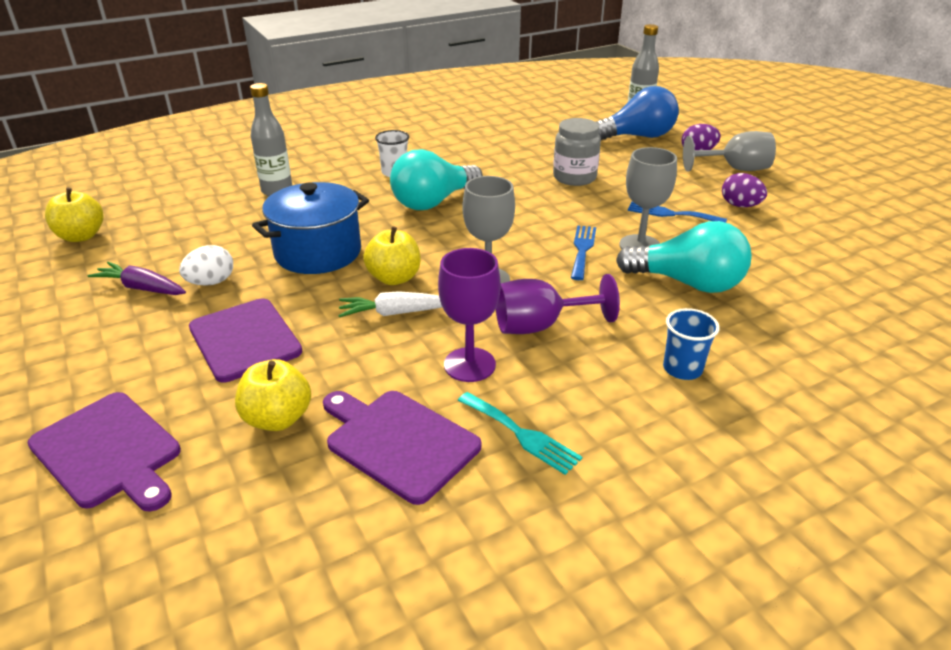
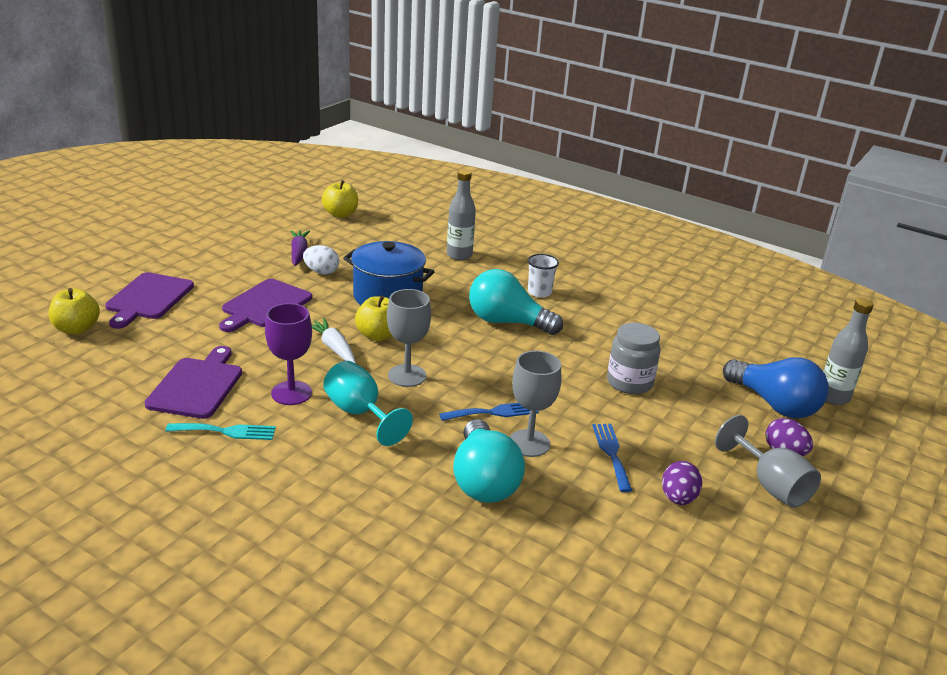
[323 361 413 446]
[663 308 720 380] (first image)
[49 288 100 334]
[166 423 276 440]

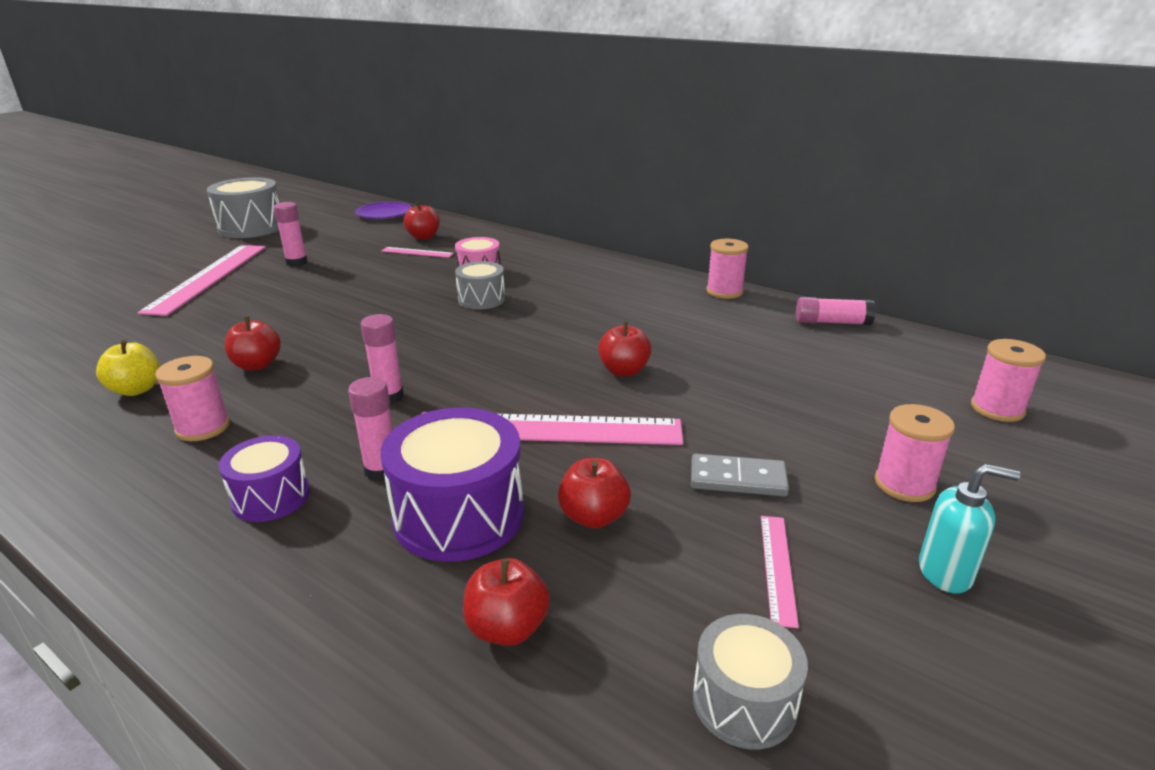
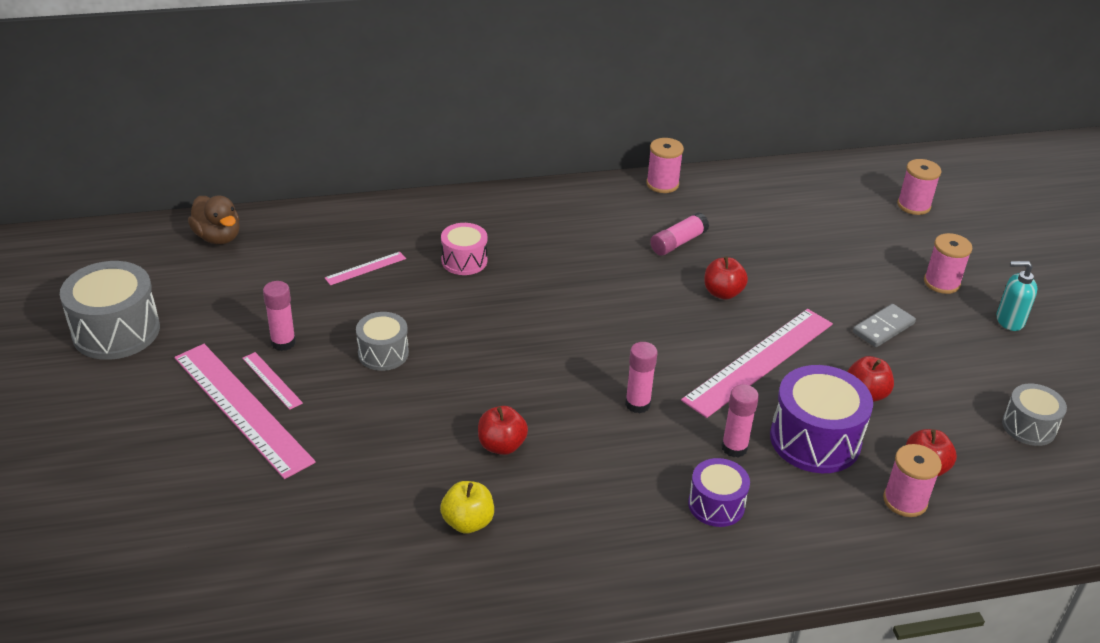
[188 195 240 244]
[404 202 440 240] (first image)
[356 312 409 371]
[650 212 709 256]
[883 444 942 517]
[996 261 1037 331]
[242 352 303 410]

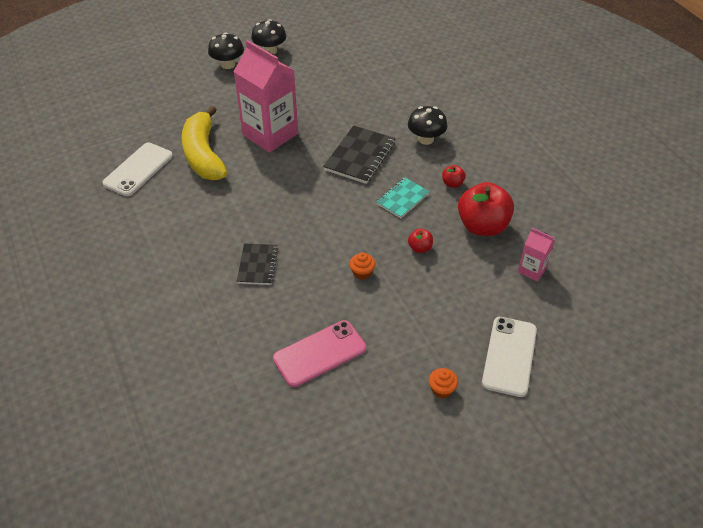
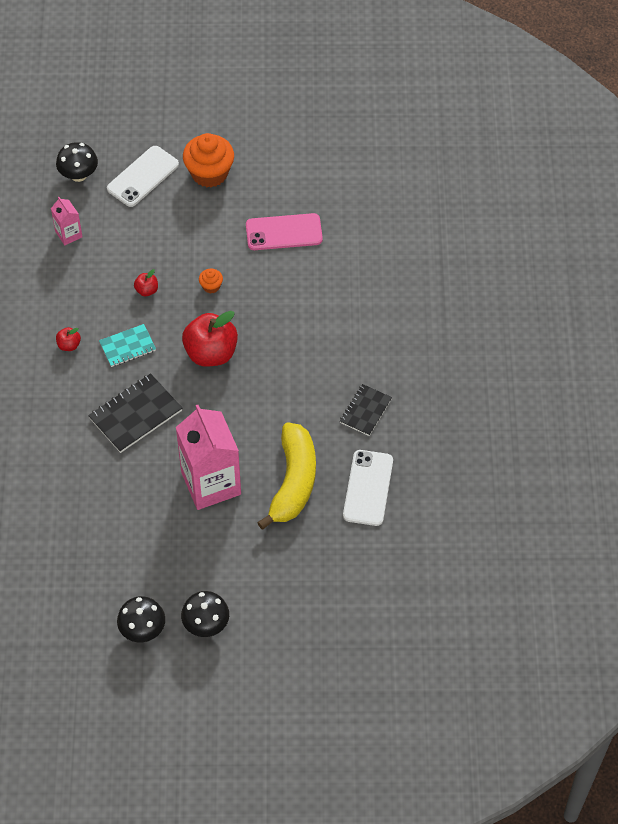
[56 142 98 182]
[343 450 393 526]
[182 311 238 367]
[340 384 392 436]
[183 133 234 188]

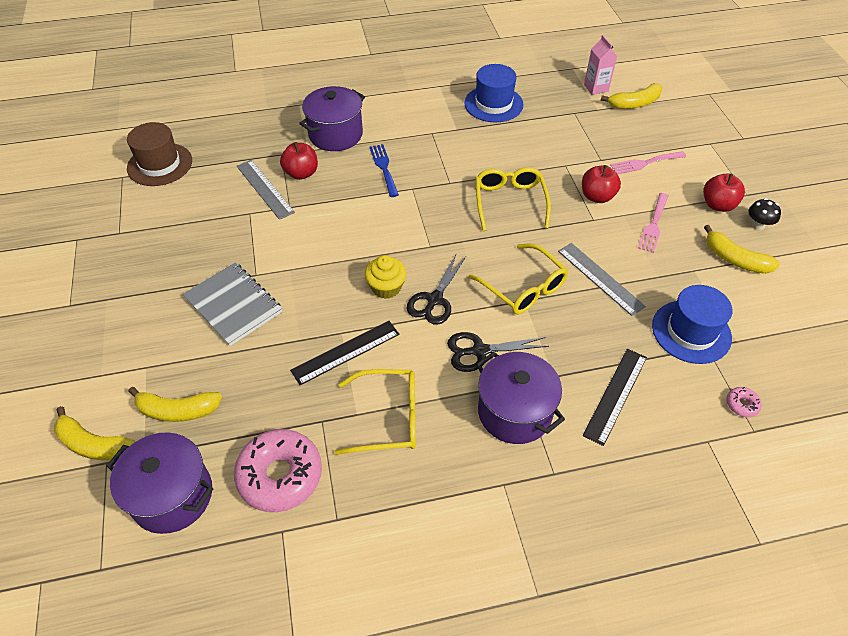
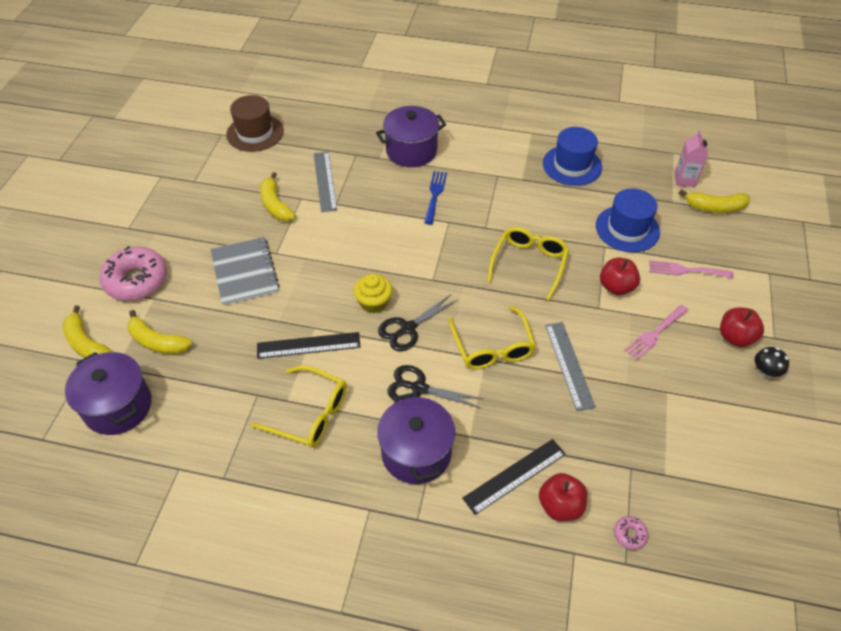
[539 473 587 521]
[260 172 296 221]
[596 188 660 252]
[99 246 167 301]

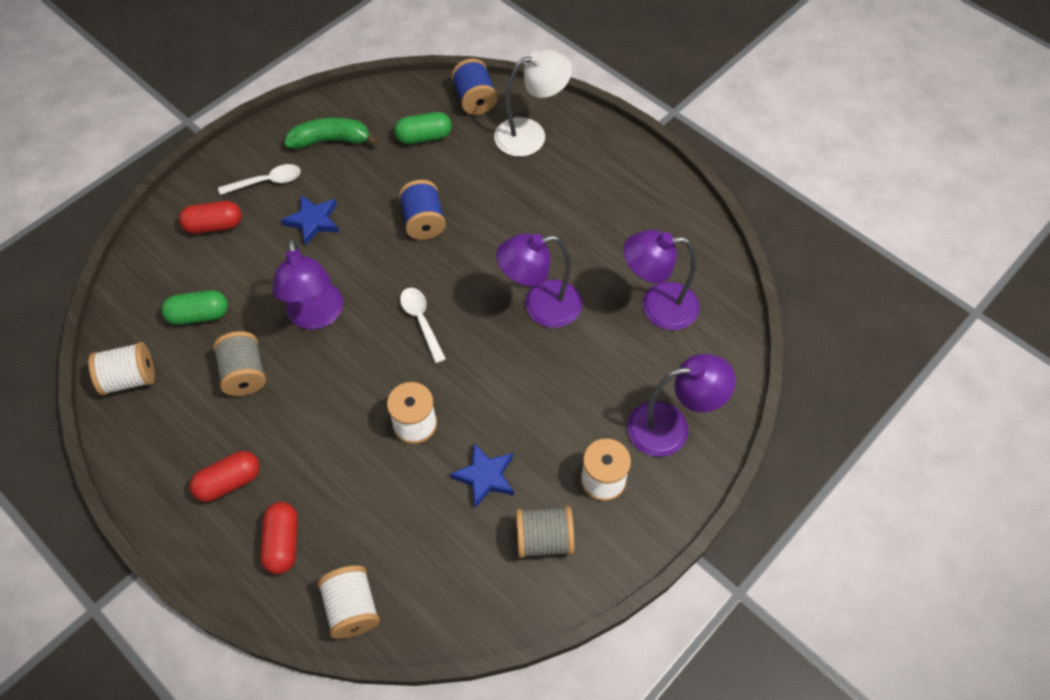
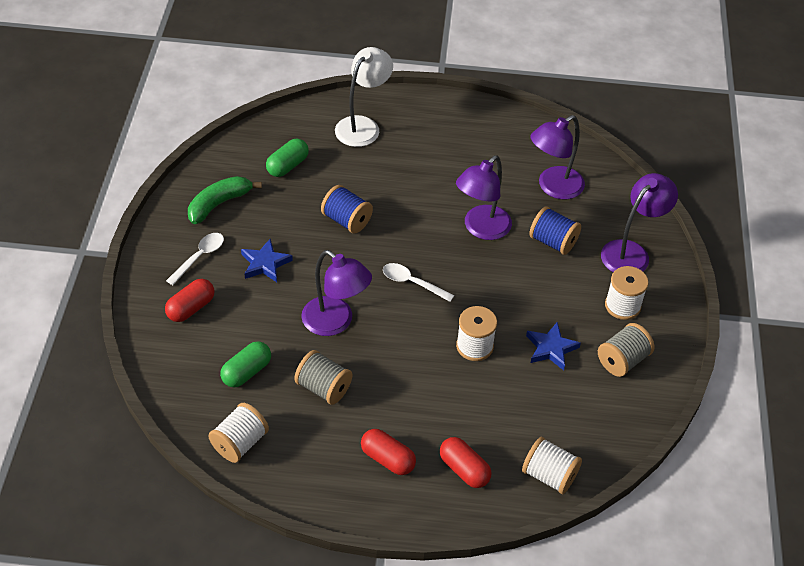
[529 206 581 255]
[361 429 416 475]

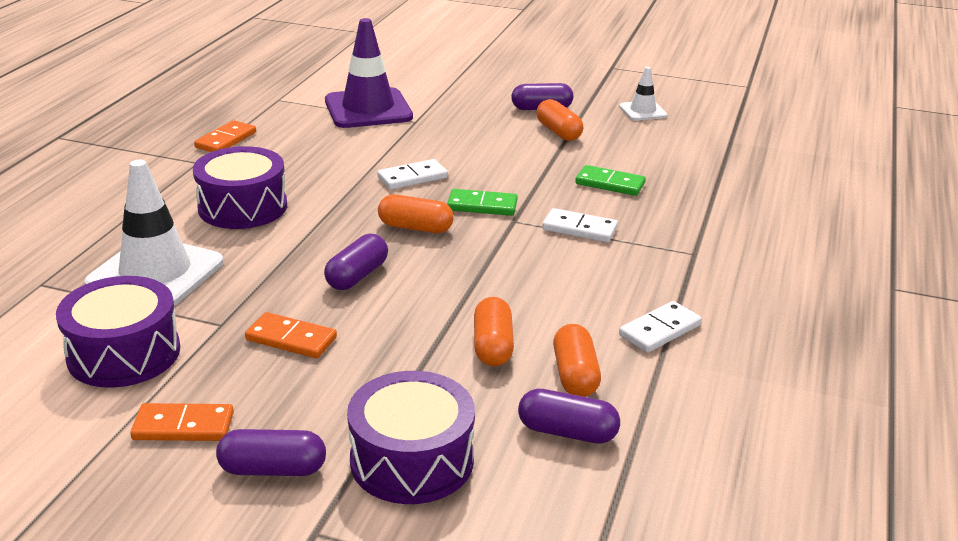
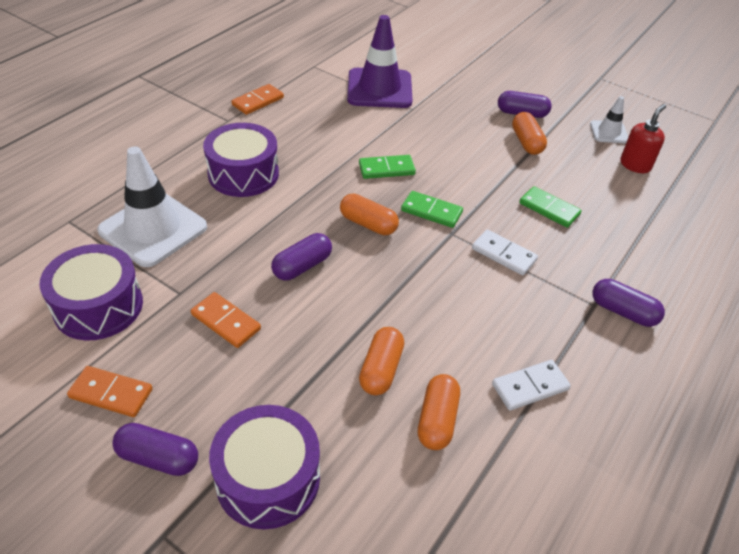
[359 155 416 179]
[592 279 665 327]
[620 104 666 173]

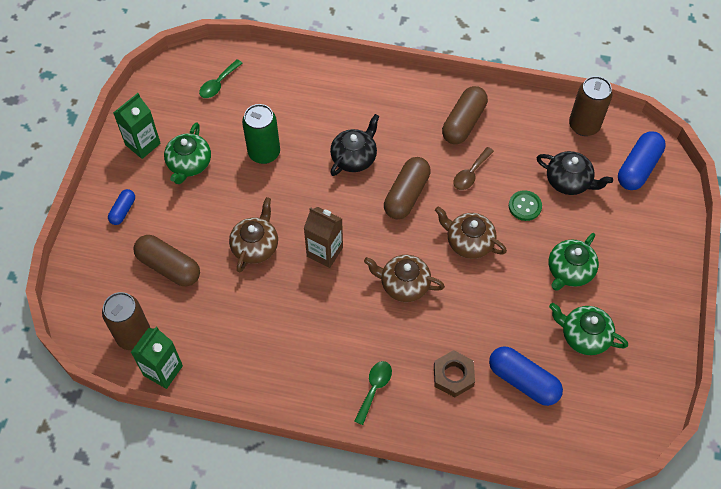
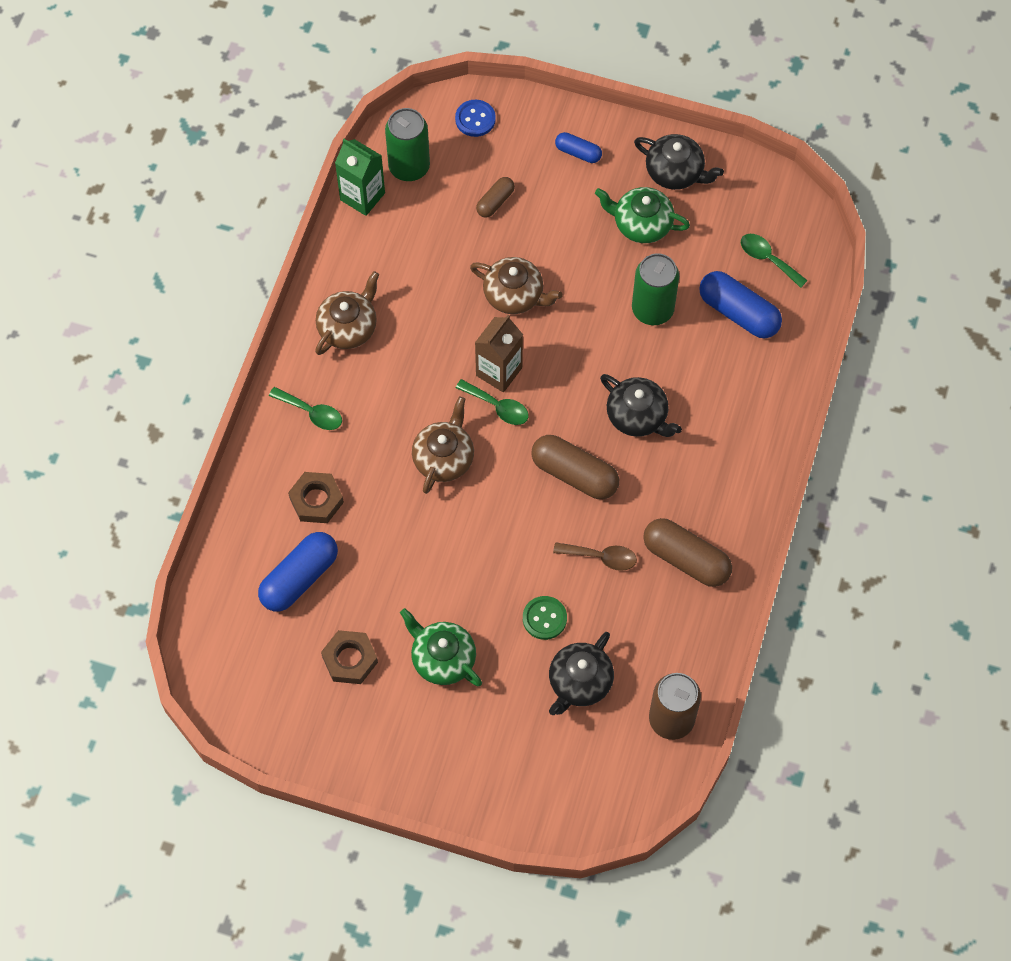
[634 134 724 190]
[699 271 782 338]
[553 542 637 571]
[315 271 379 355]
[476 177 515 217]
[385 108 430 181]
[321 630 378 684]
[455 100 496 137]
[456 379 529 425]

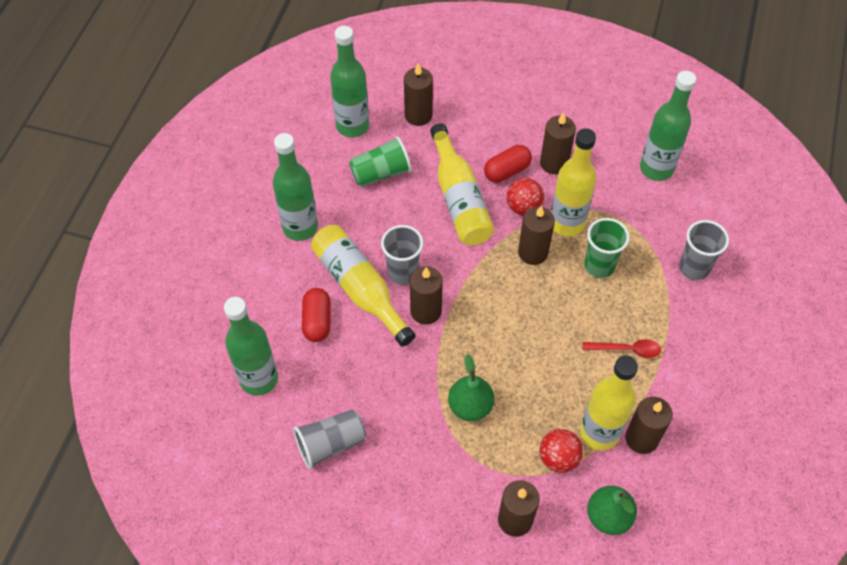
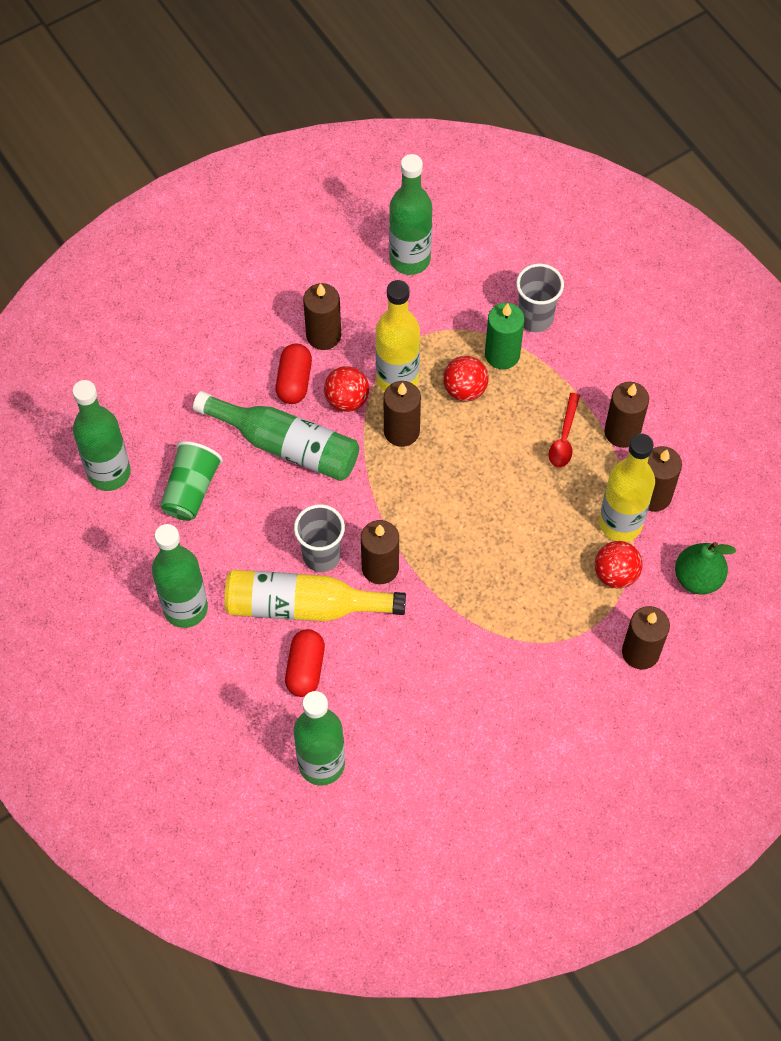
[604 382 649 448]
[193 391 359 481]
[443 356 489 401]
[285 629 325 697]
[549 393 580 467]
[448 354 494 421] (first image)
[293 409 366 469] (first image)
[485 303 525 370]

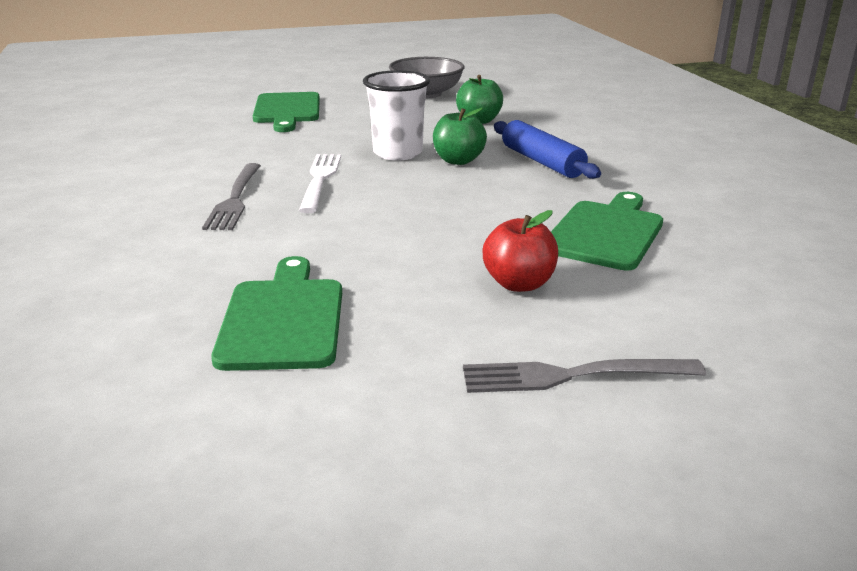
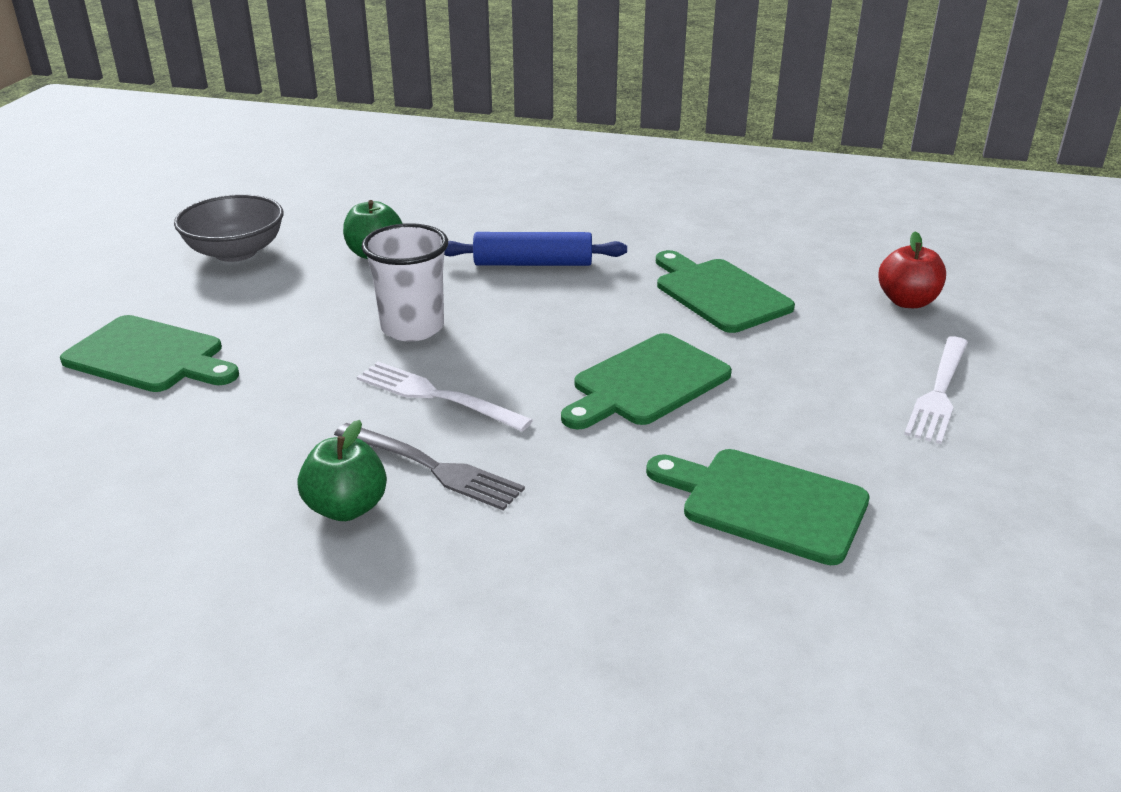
[297 420 387 521]
[878 231 946 308]
[904 336 968 444]
[561 333 732 430]

